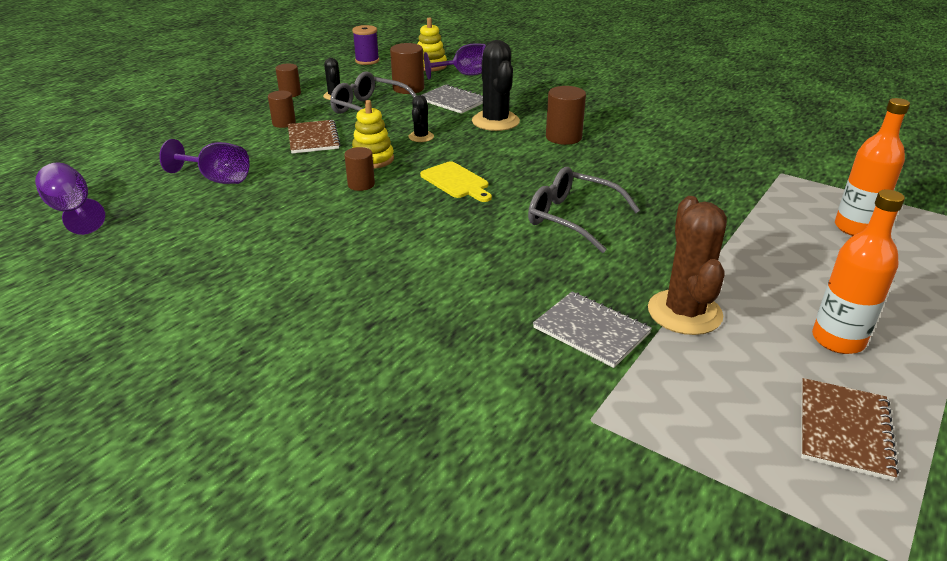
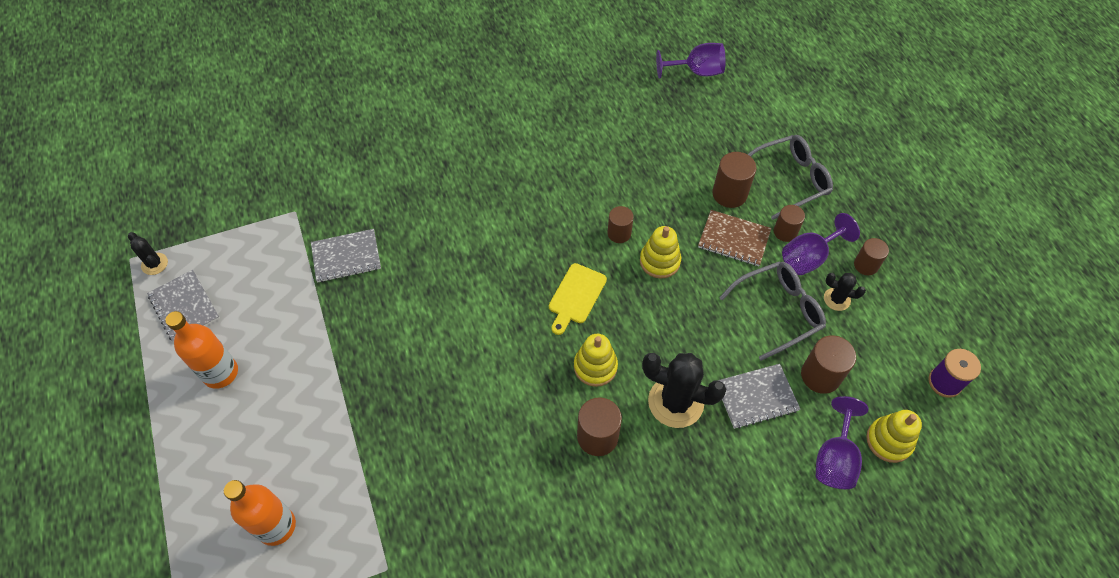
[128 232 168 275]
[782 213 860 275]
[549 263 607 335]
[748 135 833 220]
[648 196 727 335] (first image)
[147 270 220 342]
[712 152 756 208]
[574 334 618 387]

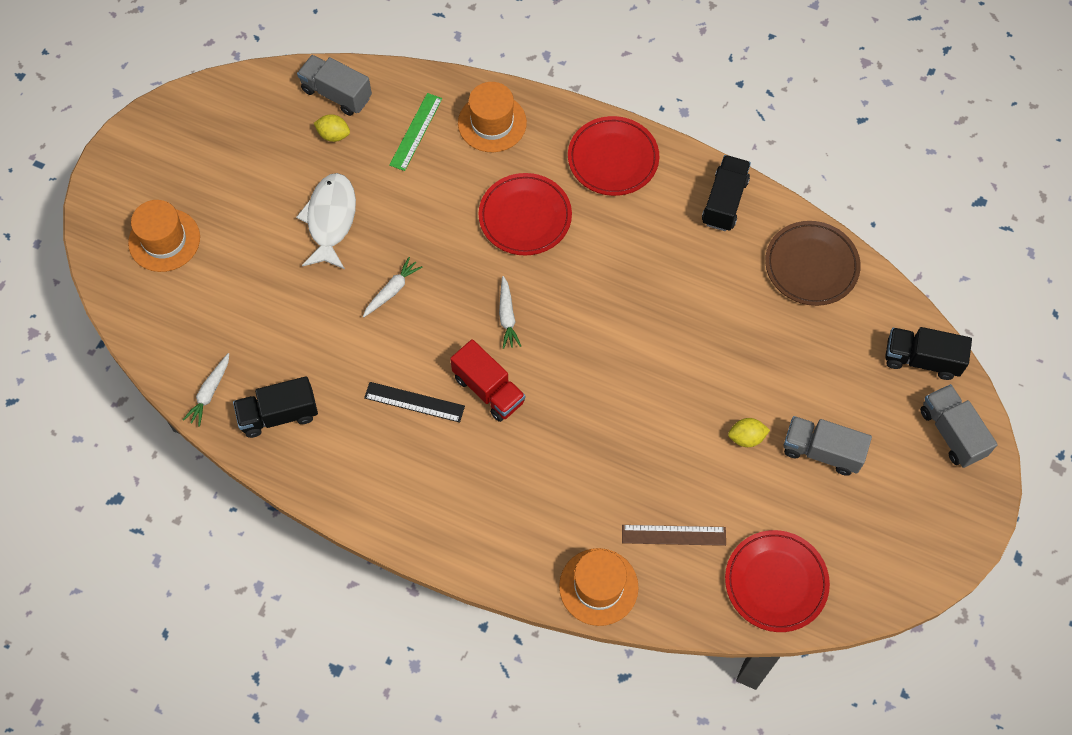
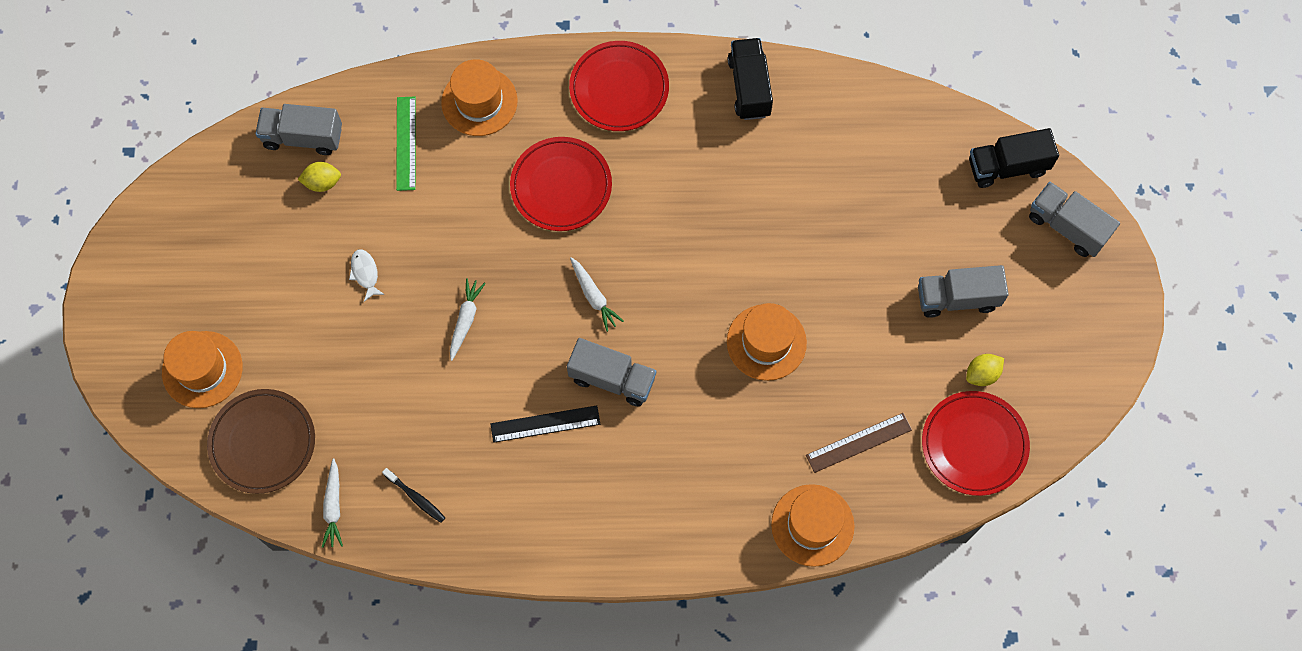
[349 249 385 302]
[207 389 315 494]
[567 338 656 406]
[382 468 446 523]
[966 354 1004 386]
[727 303 807 381]

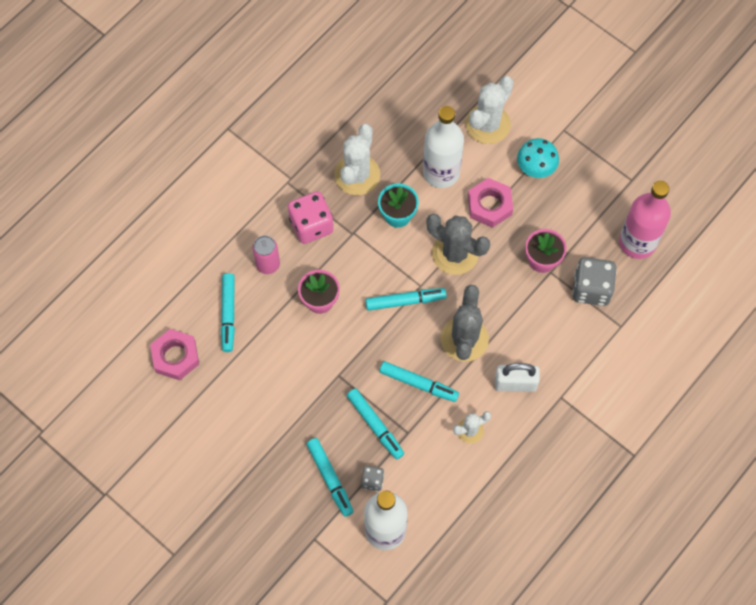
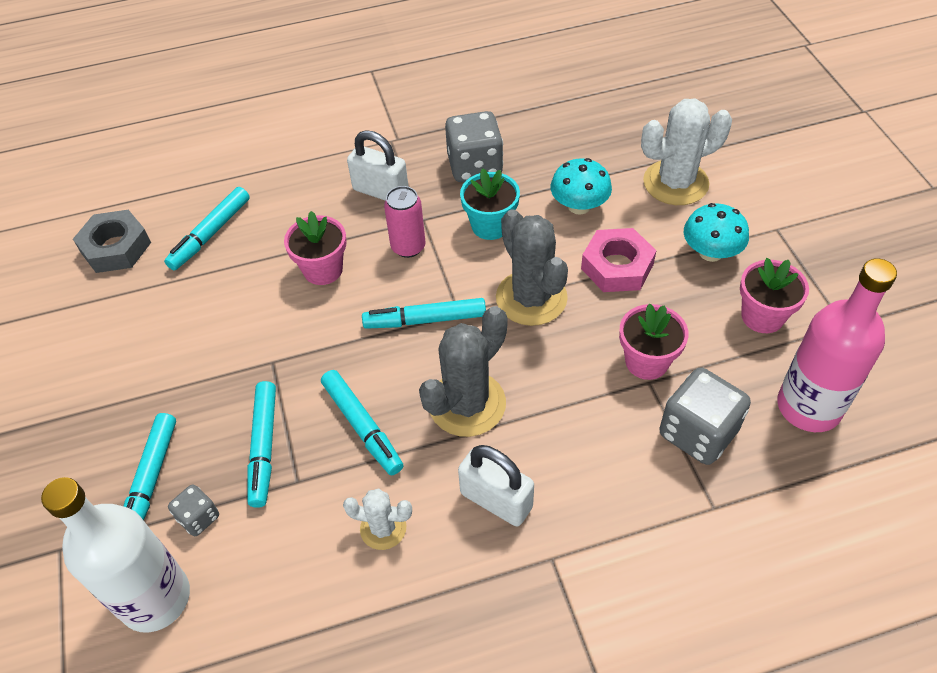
[550 158 612 215]
[445 111 503 182]
[347 130 409 200]
[384 186 426 258]
[362 298 486 329]
[73 210 151 273]
[740 258 809 333]

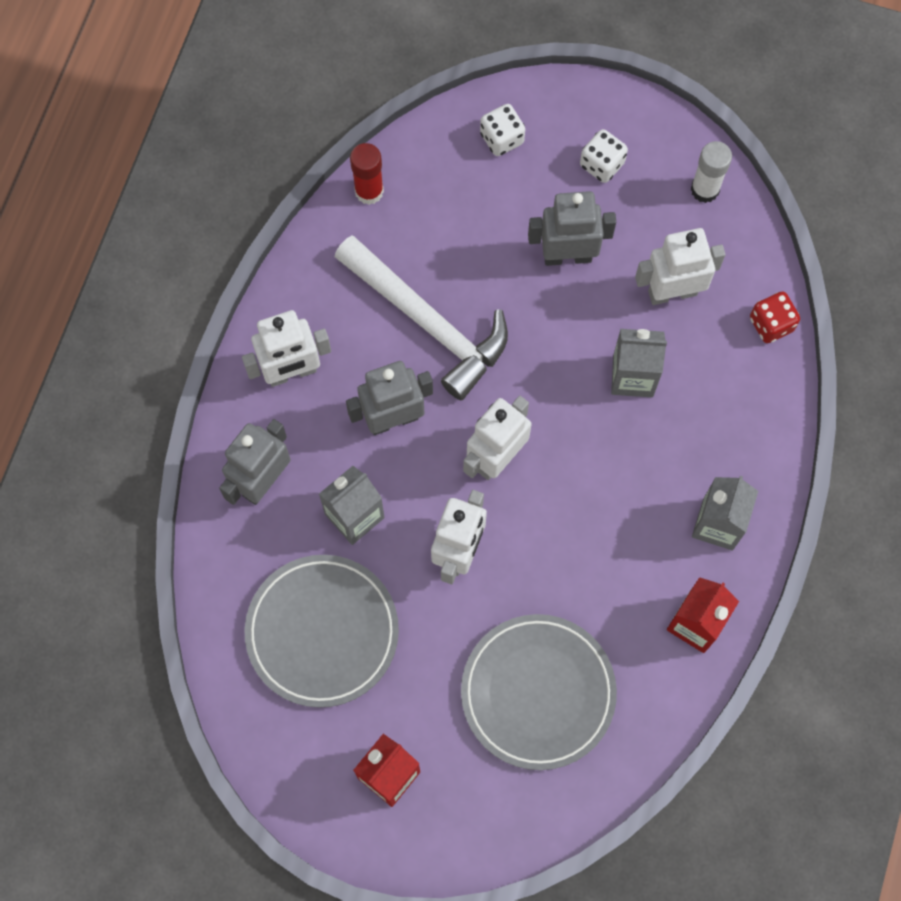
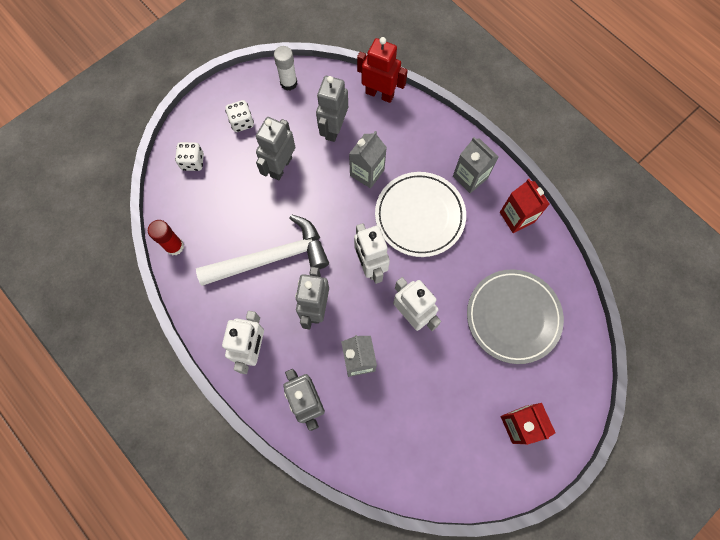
[316 76 348 142]
[357 37 408 103]
[245 555 399 708] (first image)
[375 172 466 257]

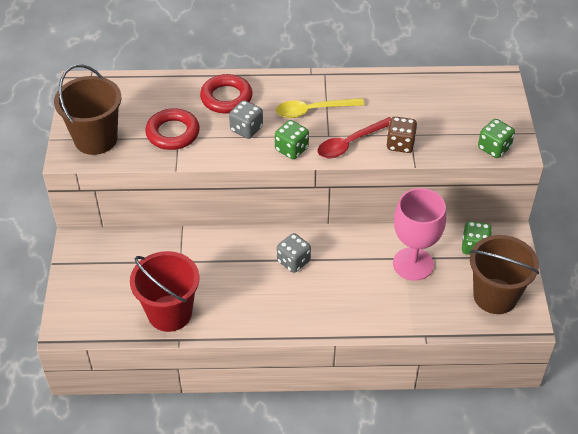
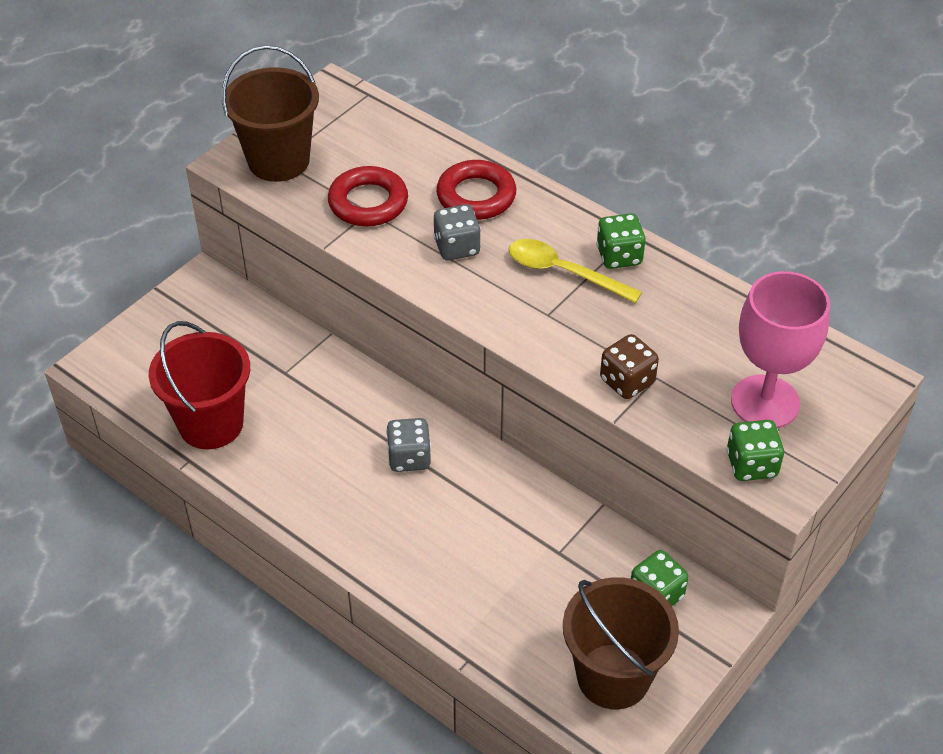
[318 117 391 158] (first image)
[596 213 645 269]
[731 271 830 428]

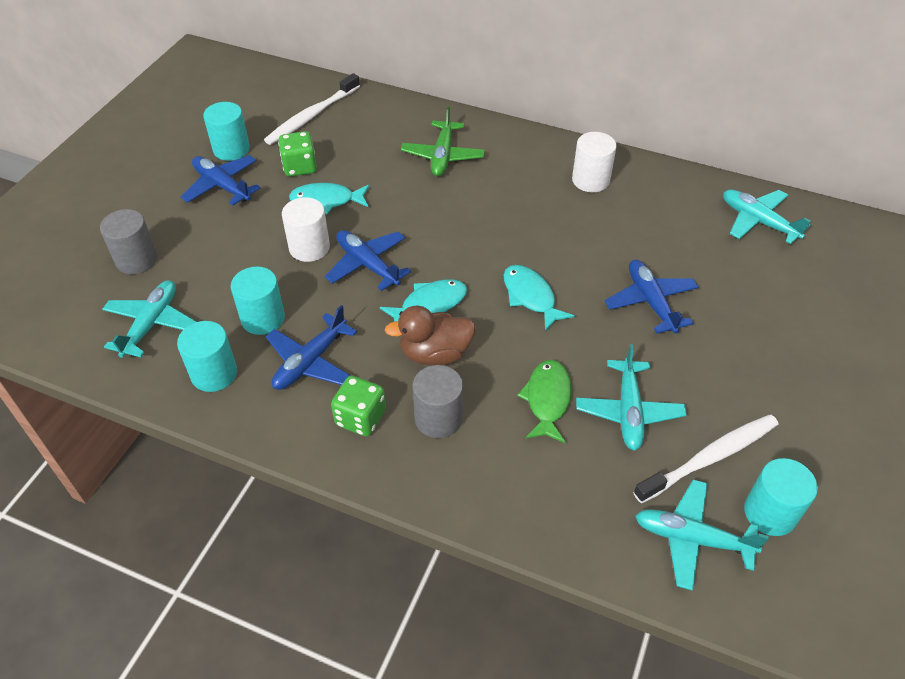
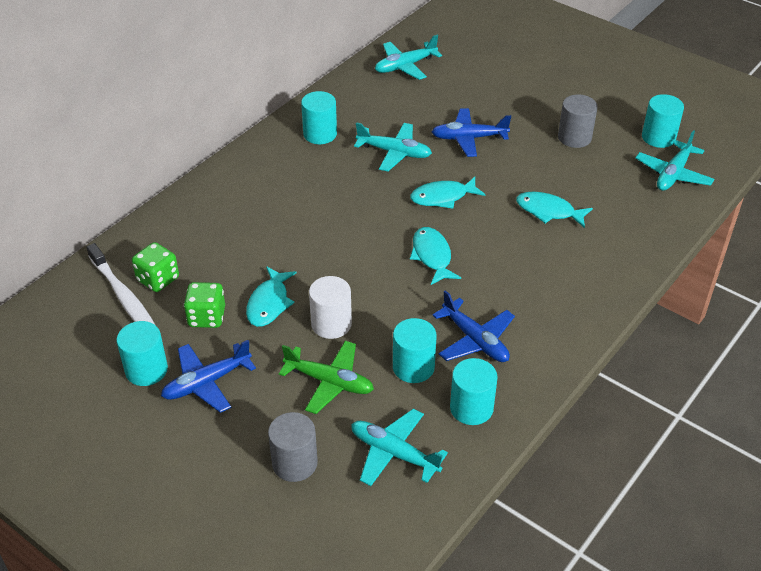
[279 341 374 414]
[301 91 337 144]
[325 230 411 291] (first image)
[384 306 476 366] (first image)
[354 122 432 172]
[516 192 593 228]
[558 95 598 148]
[132 242 179 292]
[633 414 778 503] (first image)

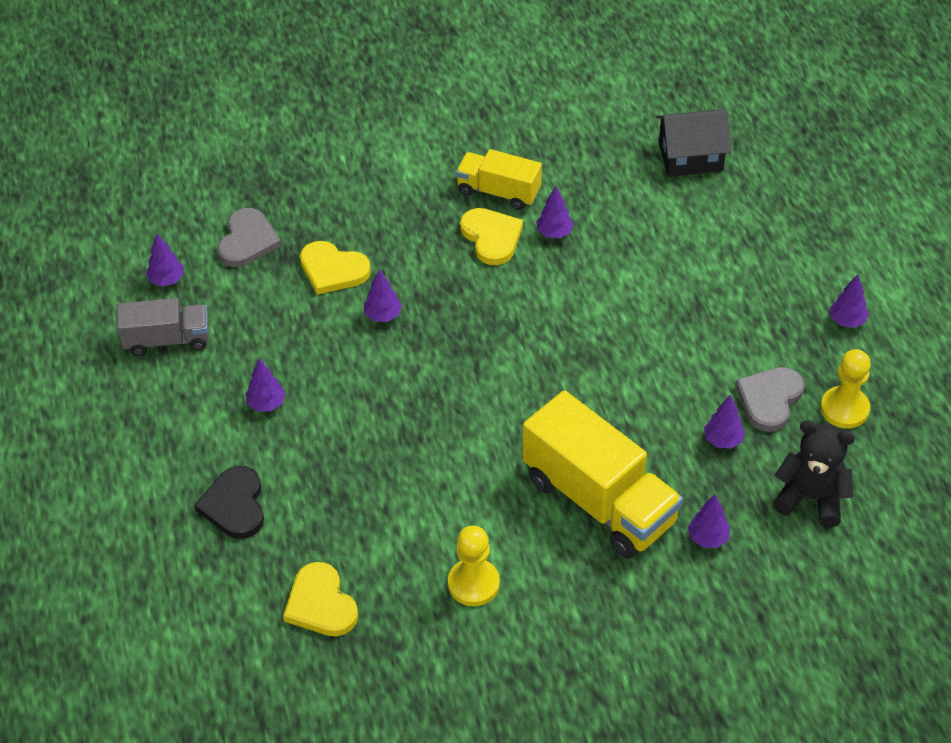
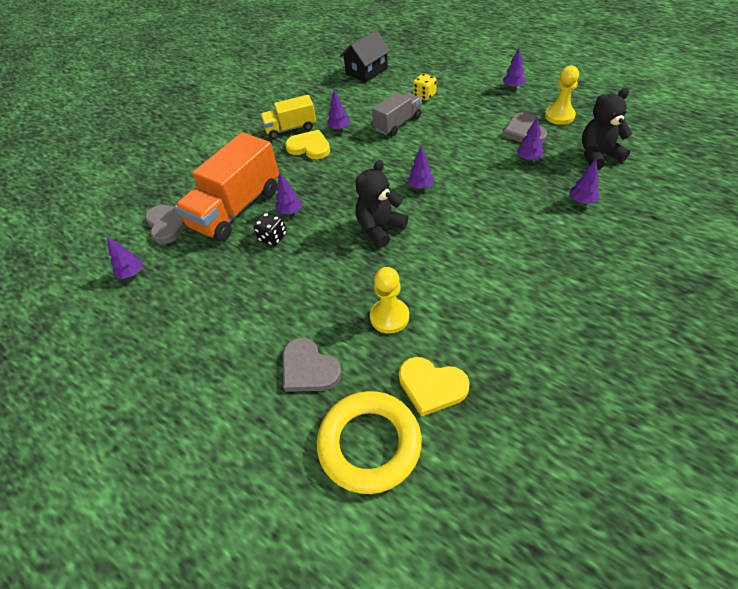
[175 132 279 242]
[372 92 422 136]
[407 147 434 189]
[522 390 683 559] (first image)
[283 337 342 392]
[370 267 409 334]
[413 74 437 101]
[355 160 408 248]
[253 212 286 246]
[317 391 422 494]

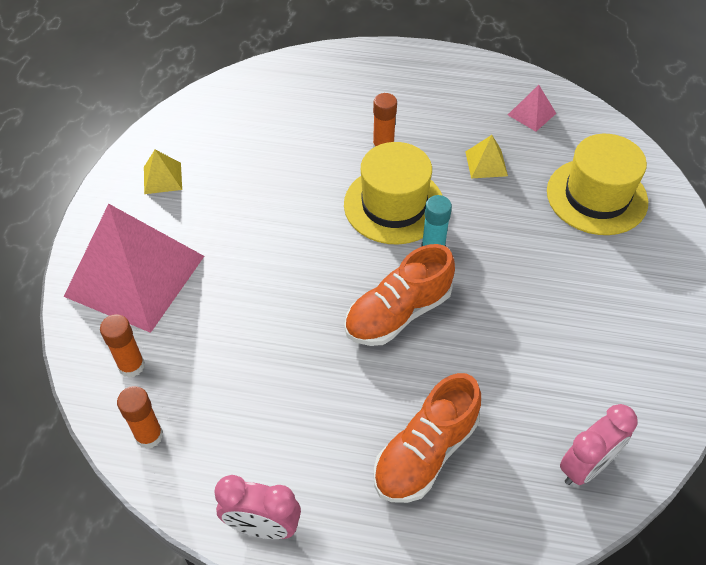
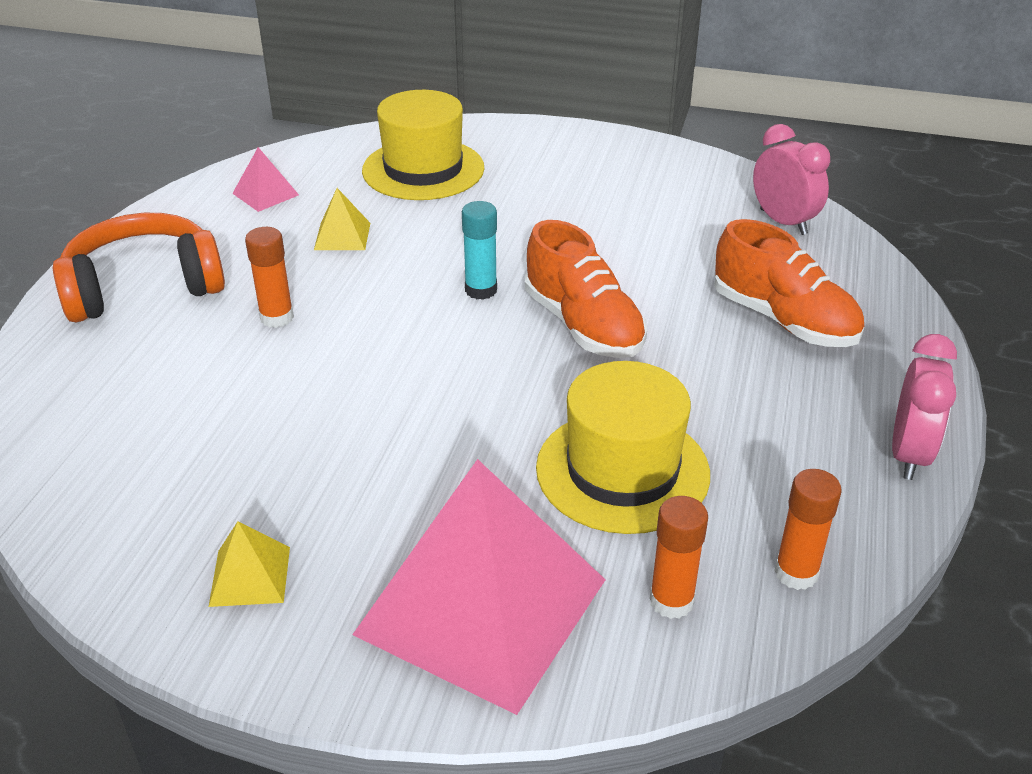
[536 361 710 534]
[53 213 225 322]

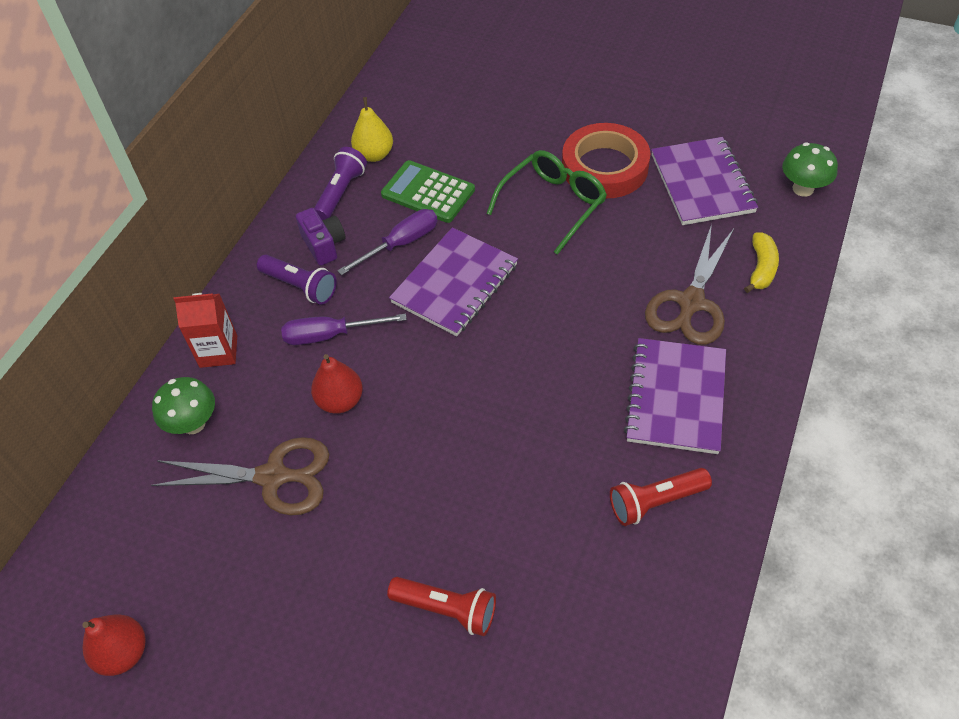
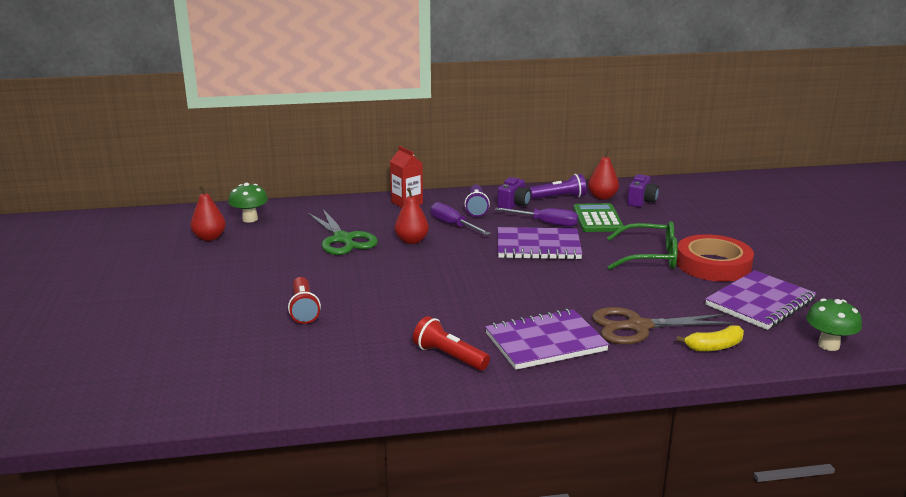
[588 148 619 200]
[228 183 268 222]
[308 209 378 255]
[627 174 659 207]

